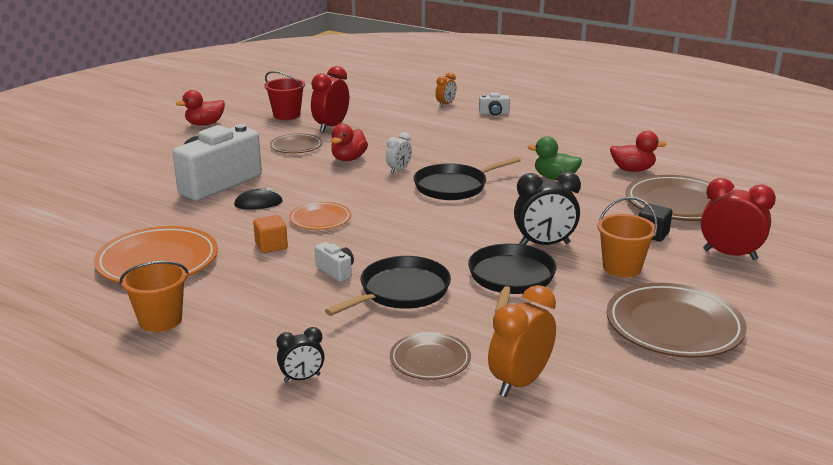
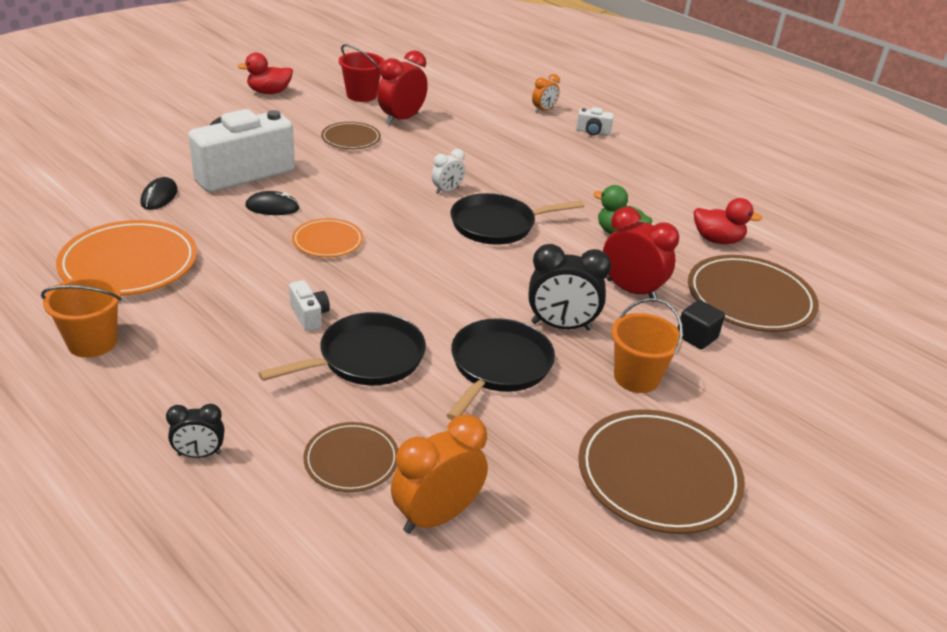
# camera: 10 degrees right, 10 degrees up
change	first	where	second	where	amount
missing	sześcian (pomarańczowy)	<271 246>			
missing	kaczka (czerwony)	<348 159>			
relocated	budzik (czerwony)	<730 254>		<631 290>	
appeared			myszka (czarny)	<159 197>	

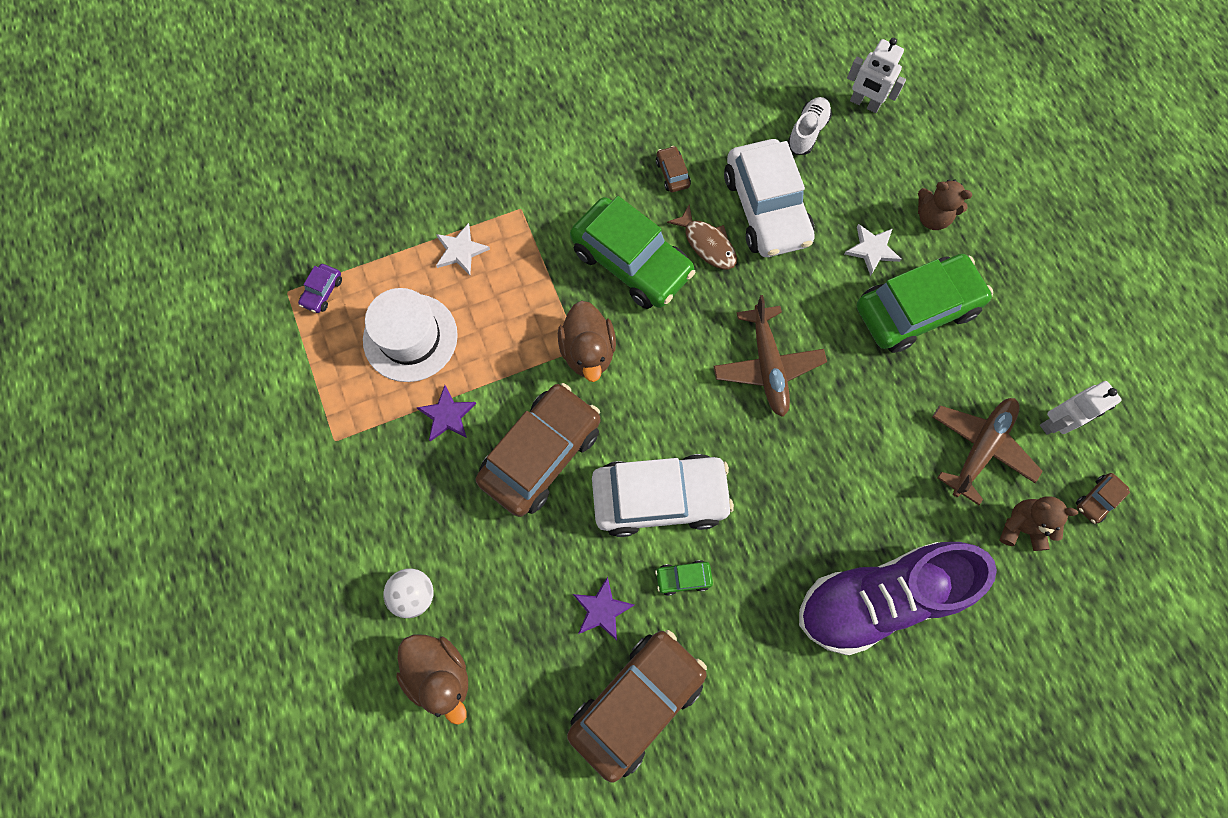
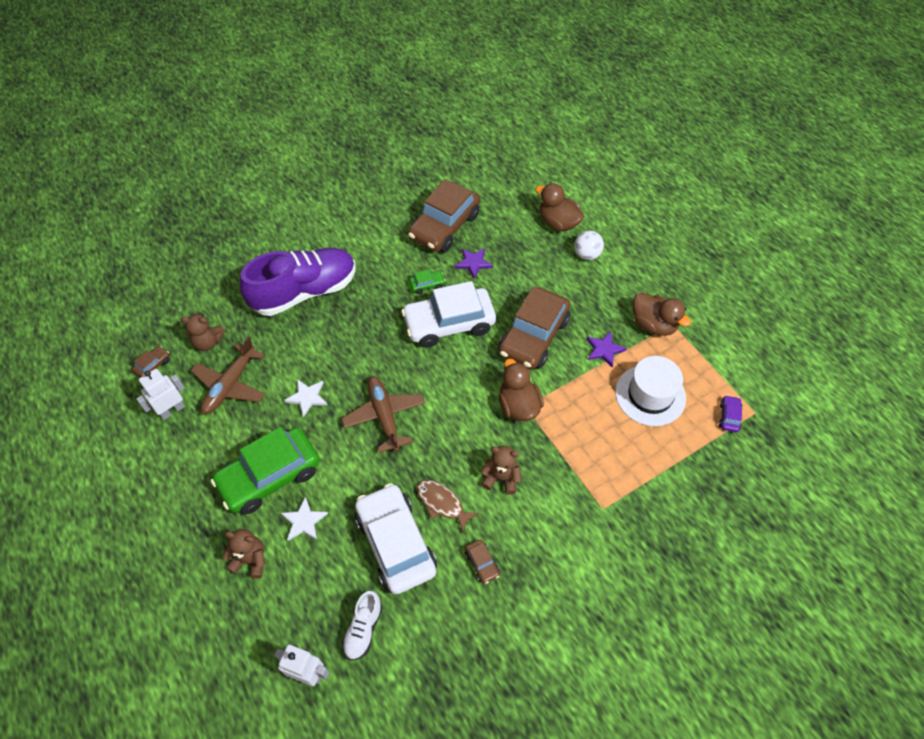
# camera: 170 degrees right, 15 degrees down
change	first	where	second	where	amount
relocated	gwiazda (biały)	<460 251>		<307 397>	
exchanged	samochód (zielony)	<631 262>	miś (brązowy)	<501 478>	
appeared			kaczka (brązowy)	<653 324>	

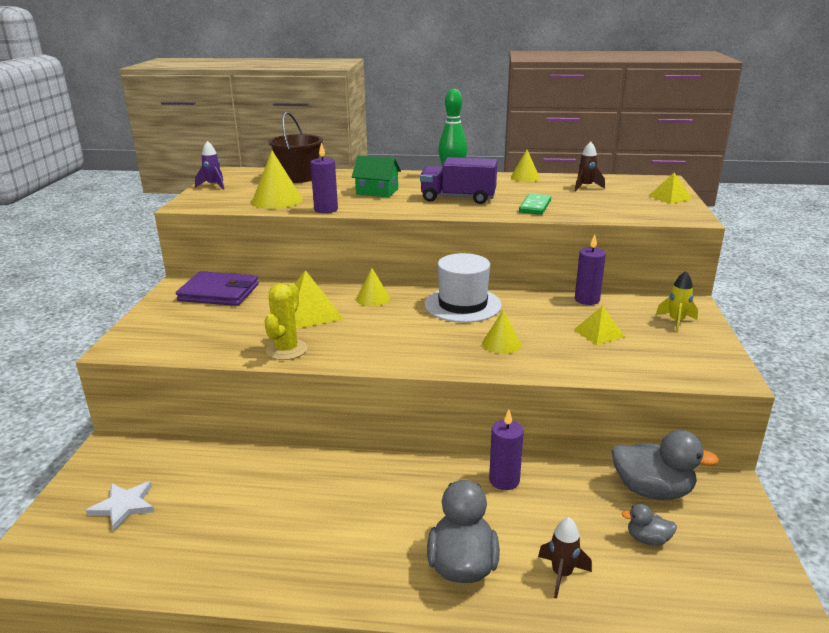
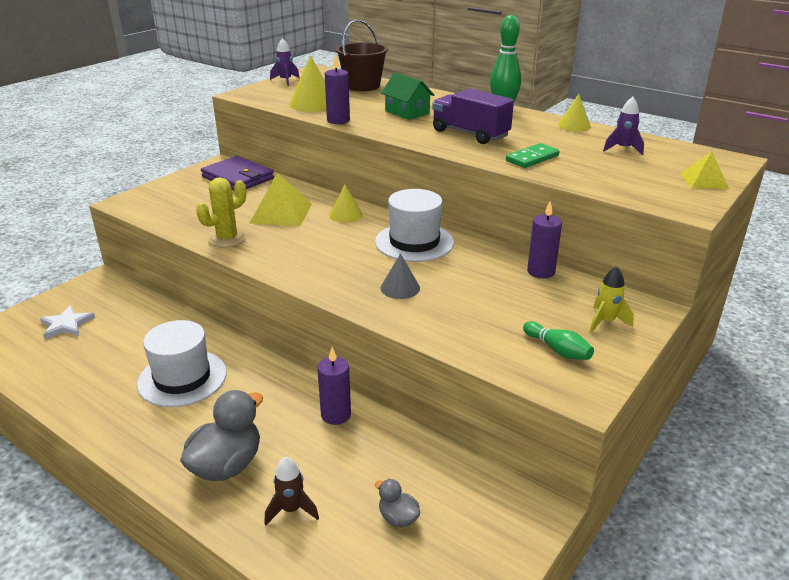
# camera: 30 degrees right, 5 degrees up
change	first	where	second	where	amount
colour	stożek (żółty)	<501 344>	stożek (szary)	<400 288>	
missing	piramida (żółty)	<599 333>			
colour	rakieta (brązowy)	<585 187>	rakieta (fioletowy)	<623 149>	
missing	kaczka (szary)	<652 490>			
appeared			kapelusz (biały)	<182 378>	
appeared			kręgiel (zielony)	<557 350>	

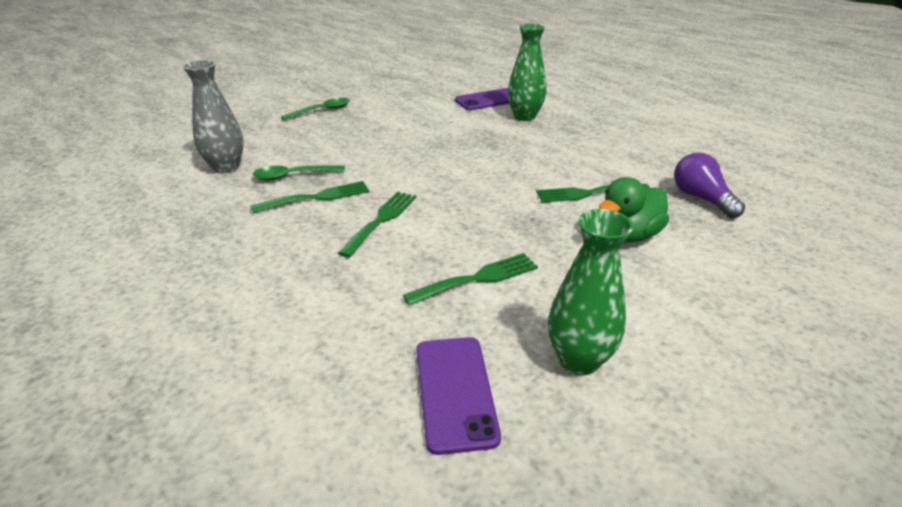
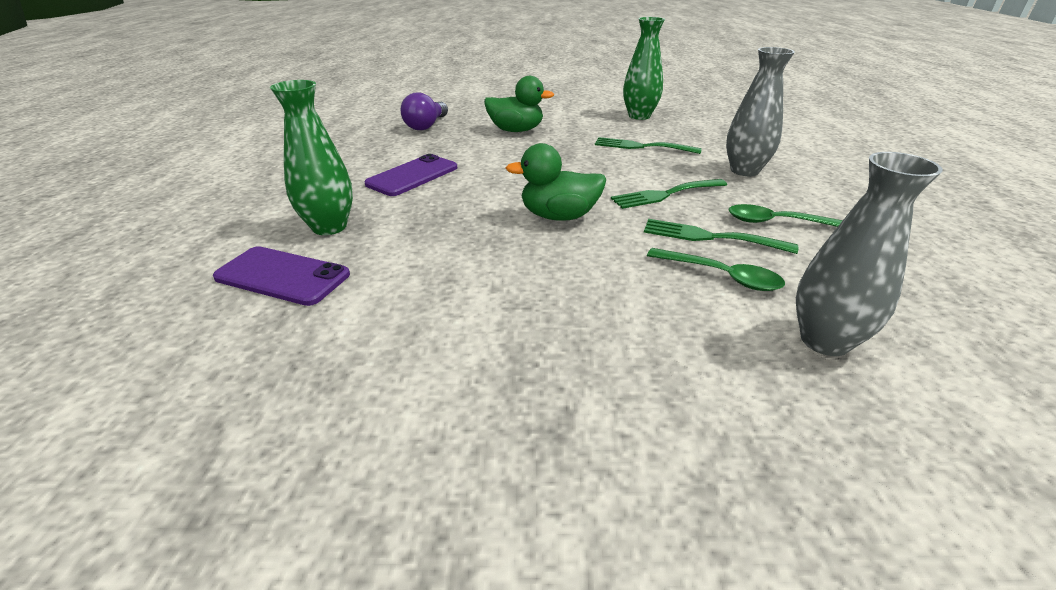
# camera: 135 degrees left, 0 degrees up
change	first	where	second	where	amount
relocated	łyżka (zielony)	<321 111>		<776 222>	
relocated	telefon (fioletowy)	<455 392>		<412 176>	
missing	widelec (zielony)	<587 193>			
appeared			kaczka (zielony)	<559 216>	
appeared			wazon (szary)	<744 171>	

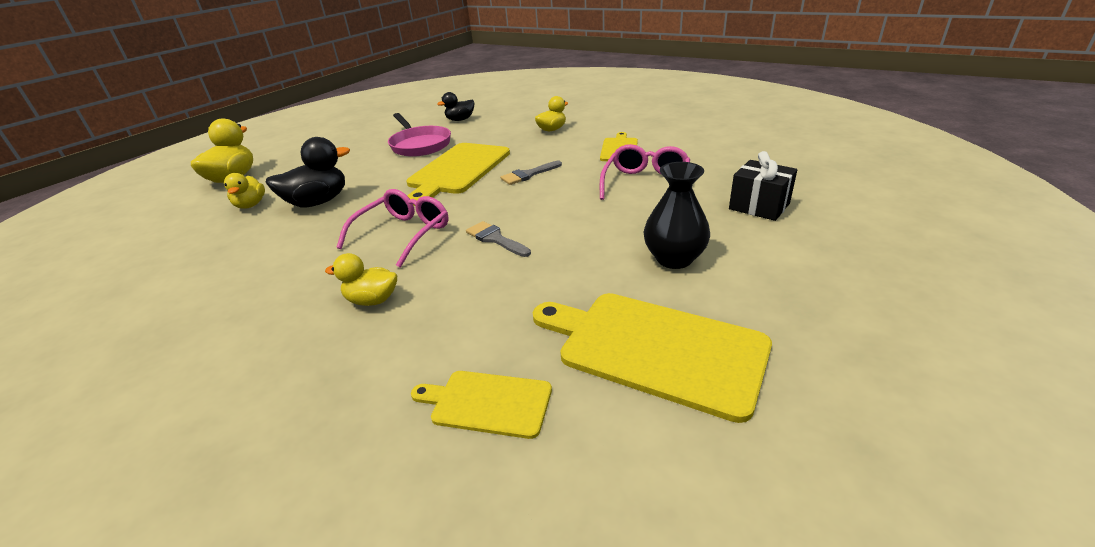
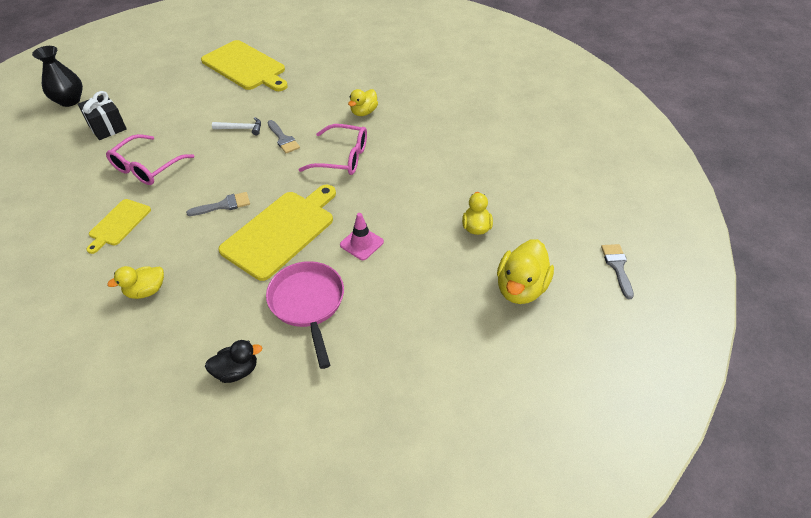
# camera: 170 degrees left, 15 degrees up
change	first	where	second	where	amount
missing	kaczka (czarny)	<318 202>			
spun	kaczka (żółty)	<372 300>		<364 112>	105 degrees clockwise
spun	okulary (różowy)	<403 234>		<342 158>	120 degrees counterclockwise
missing	deska do krojenia (żółty)	<487 403>			
relocated	wazon (czarny)	<674 259>		<69 100>	
appeared			młotek (biały)	<241 128>	
appeared			pachołek (różowy)	<361 243>	
appeared			pędzel (szary)	<617 267>	

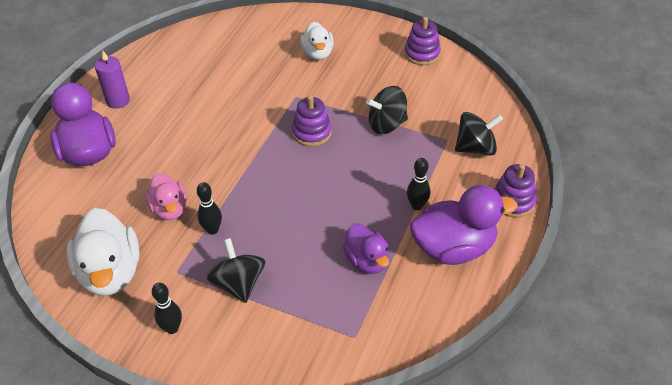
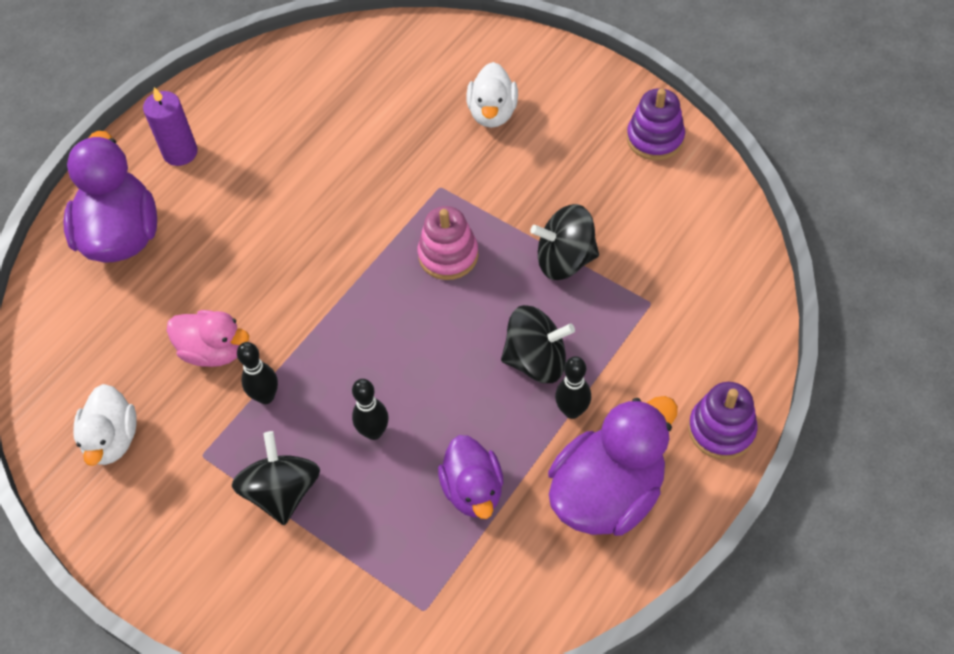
# camera: 15 degrees right, 10 degrees up
change	first	where	second	where	amount
size	kaczka (biały)	<110 272>		<112 439>	x0.61
spun	kaczka (różowy)	<169 209>		<214 351>	60 degrees counterclockwise
relocated	kręgiel (czarny)	<172 328>		<374 432>	
colour	zabawka nakładanka (fioletowy)	<312 132>	zabawka nakładanka (różowy)	<448 255>	
spun	kaczka (fioletowy)	<453 248>		<607 493>	45 degrees counterclockwise
relocated	bączek (czarny)	<475 148>		<536 360>	

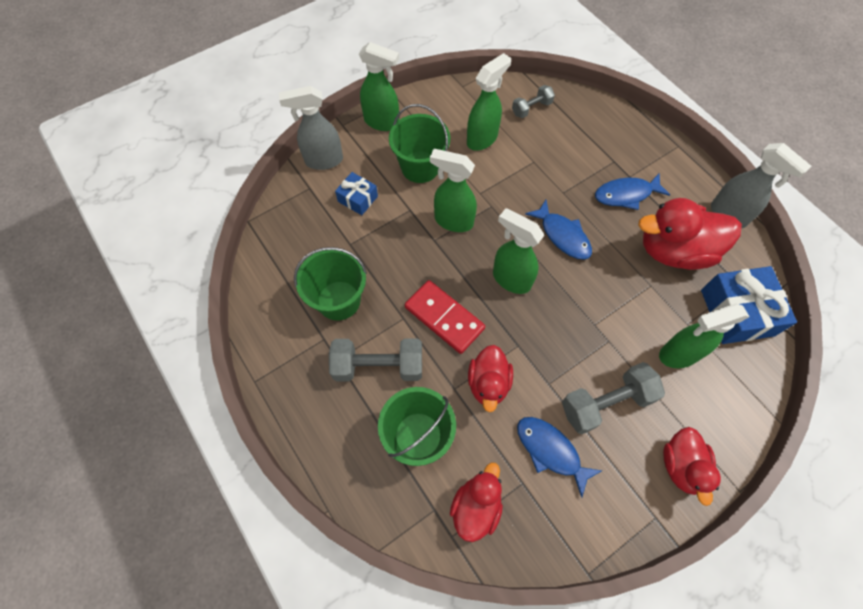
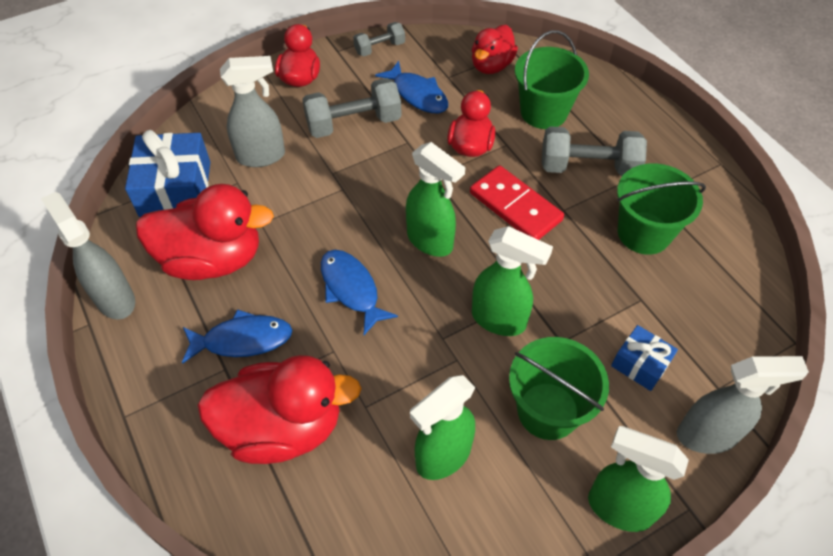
# camera: 175 degrees left, 10 degrees down
change	first	where	second	where	amount
relocated	hantel (szary)	<531 108>		<379 48>	
colour	spryskiwacz (zielony)	<678 354>	spryskiwacz (szary)	<262 156>	
appeared			kaczka (czerwony)	<282 427>	

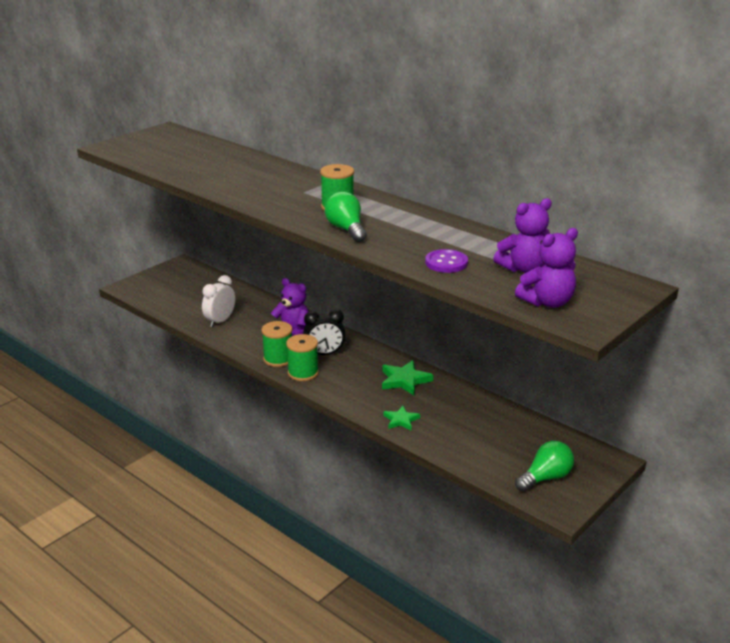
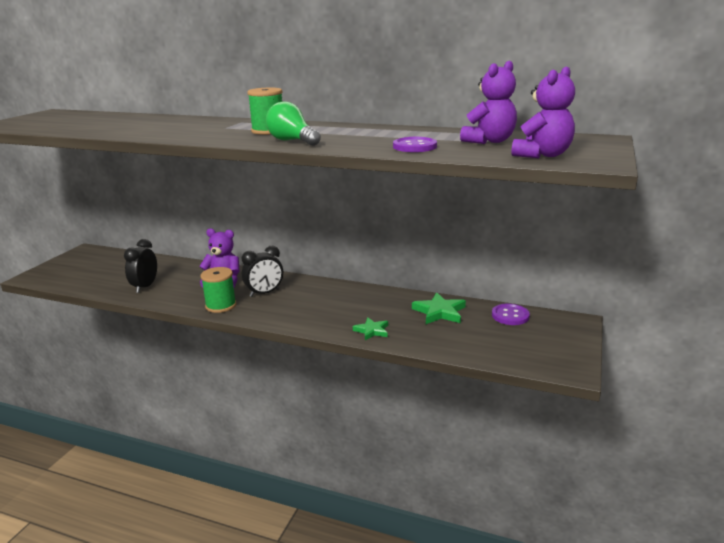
# camera: 20 degrees left, 5 degrees down
change	first	where	second	where	amount
colour	budzik (biały)	<220 321>	budzik (czarny)	<145 287>	
missing	szpulka (zielony)	<303 373>			
relocated	gwiazda (zielony)	<405 380>		<439 312>	
missing	żarówka (zielony)	<545 478>			
appeared			guzik (fioletowy)	<510 316>	

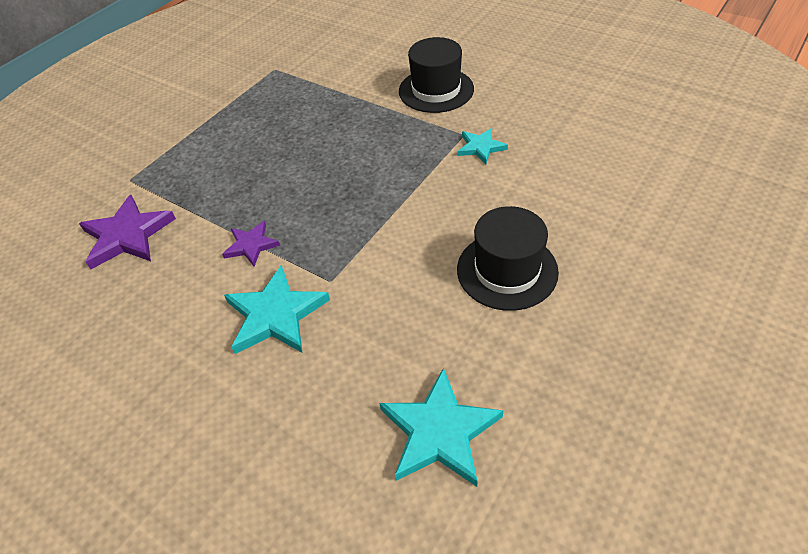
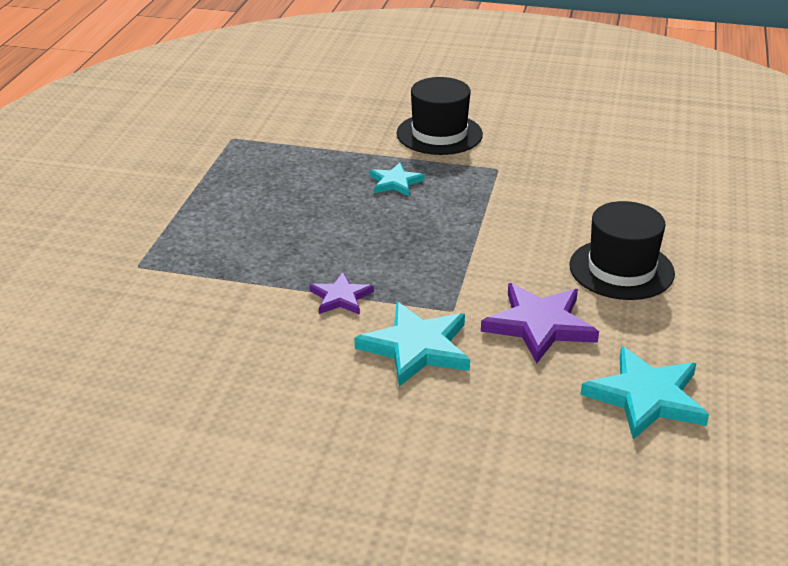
# camera: 25 degrees left, 15 degrees down
change	first	where	second	where	amount
relocated	gwiazda (fioletowy)	<127 235>		<539 325>	
relocated	gwiazda (turkusowy)	<480 147>		<395 182>	

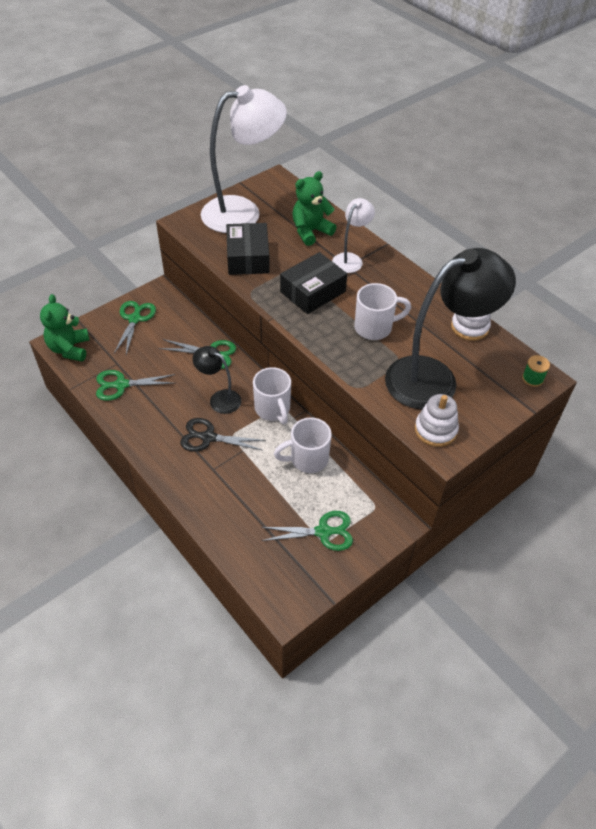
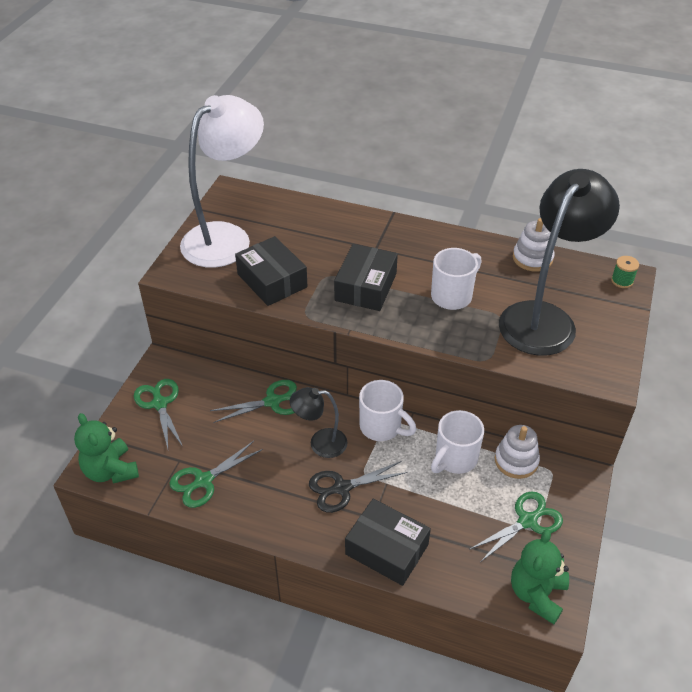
# camera: 30 degrees left, 5 degrees down
change	first	where	second	where	amount
relocated	miś (zielony)	<311 231>		<537 594>	
missing	lampka (biały)	<350 259>			
relocated	zabawka nakładanka (biały)	<435 430>		<516 461>	
appeared			pudełko (czarny)	<387 549>	

